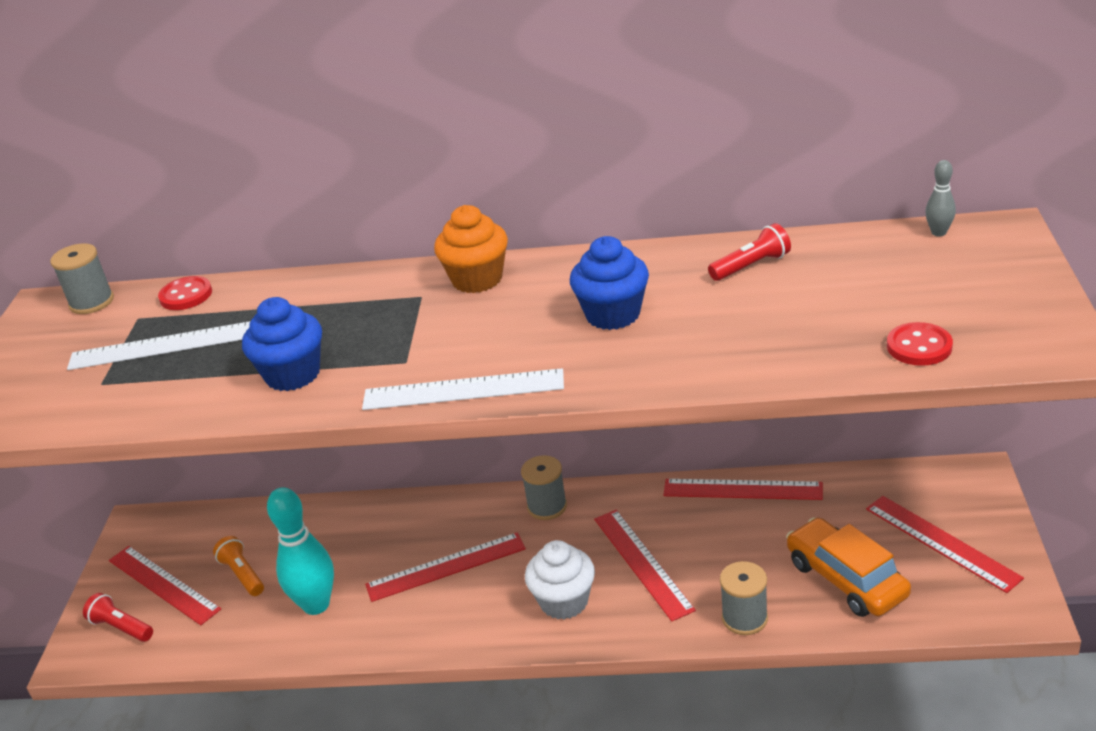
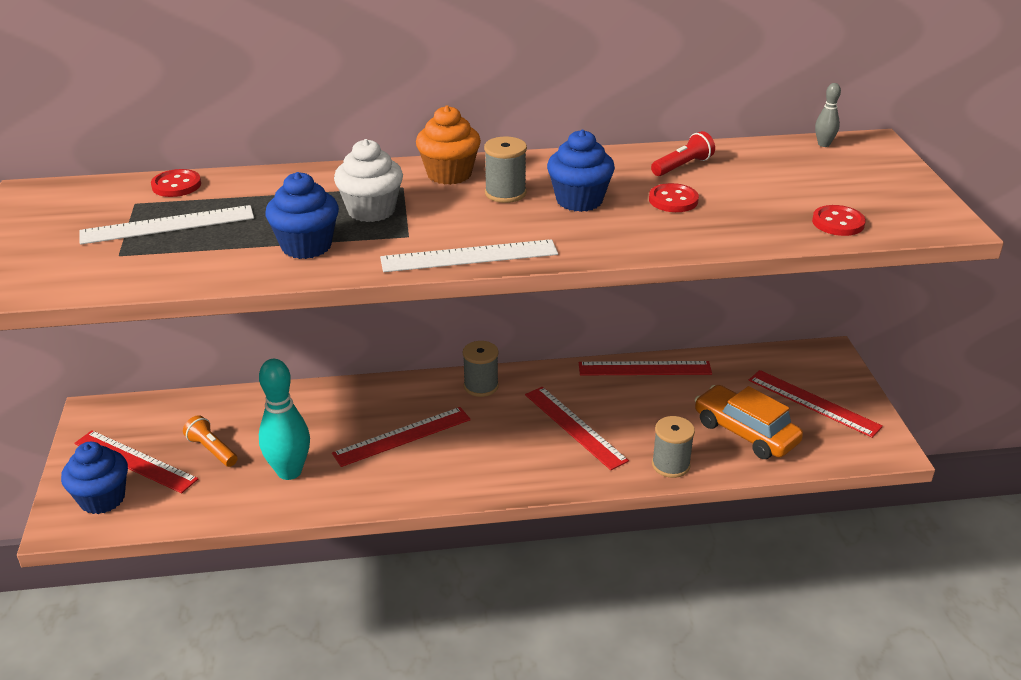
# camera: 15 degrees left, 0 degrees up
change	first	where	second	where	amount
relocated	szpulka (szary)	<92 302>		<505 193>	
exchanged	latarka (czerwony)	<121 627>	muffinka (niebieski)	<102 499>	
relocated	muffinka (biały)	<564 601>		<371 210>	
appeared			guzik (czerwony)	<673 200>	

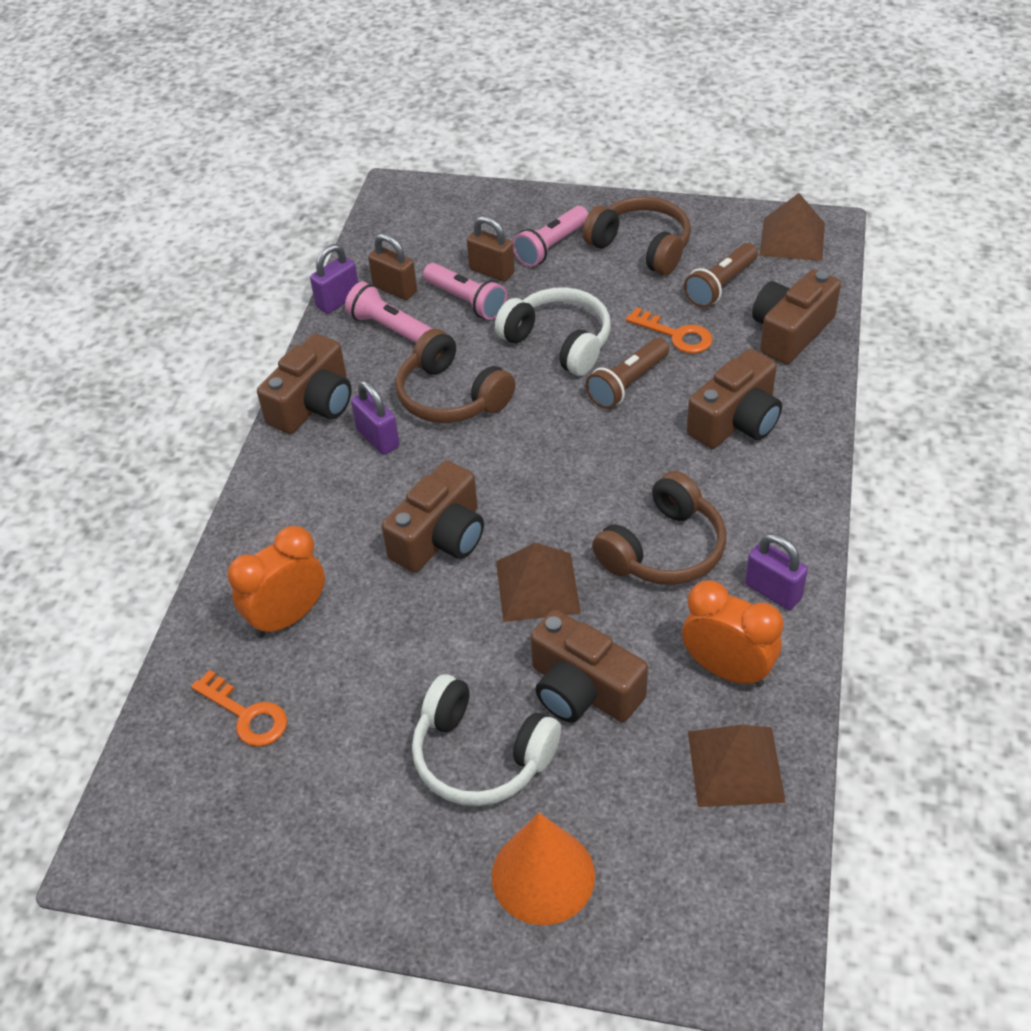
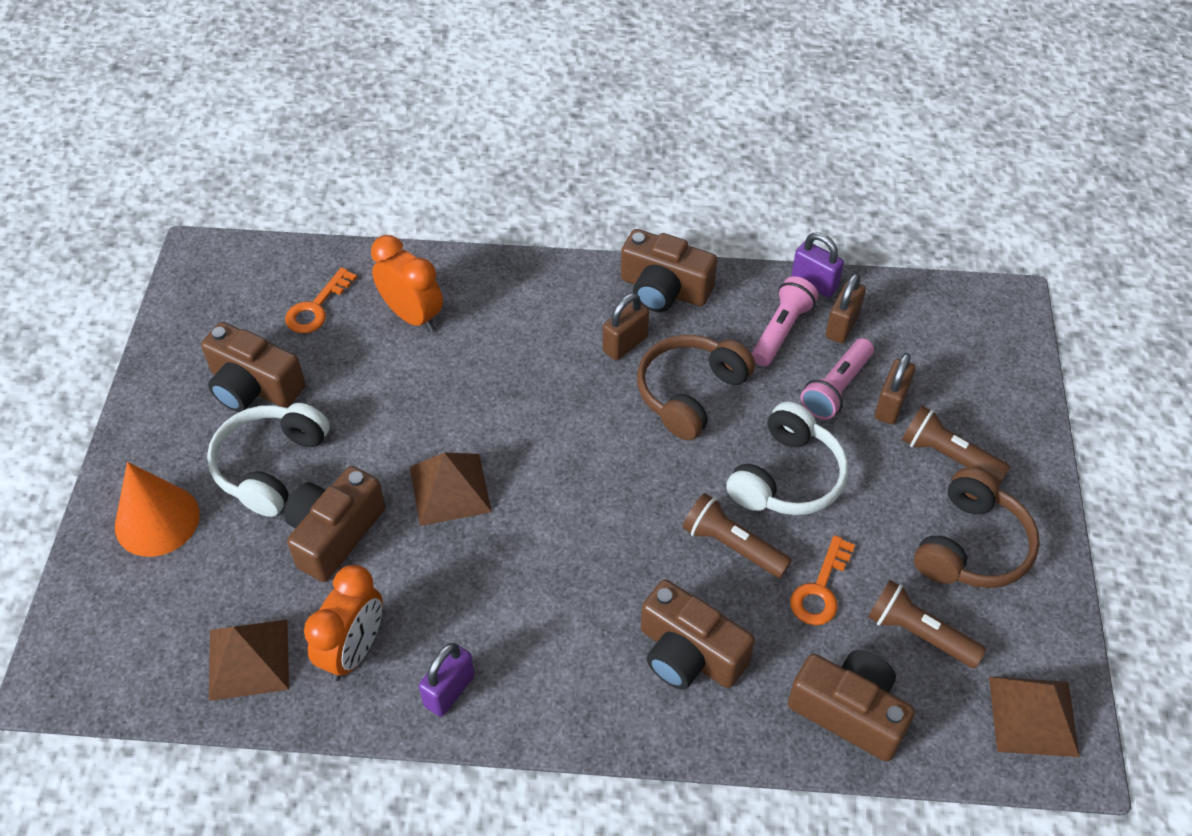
# camera: 80 degrees right, 5 degrees up
change	first	where	second	where	amount
colour	kłódka (fioletowy)	<378 439>	kłódka (brązowy)	<625 344>	
relocated	aparat fotograficzny (brązowy)	<440 538>		<254 386>	
colour	latarka (różowy)	<551 246>	latarka (brązowy)	<948 456>	
missing	słuchawki (brązowy)	<664 549>			

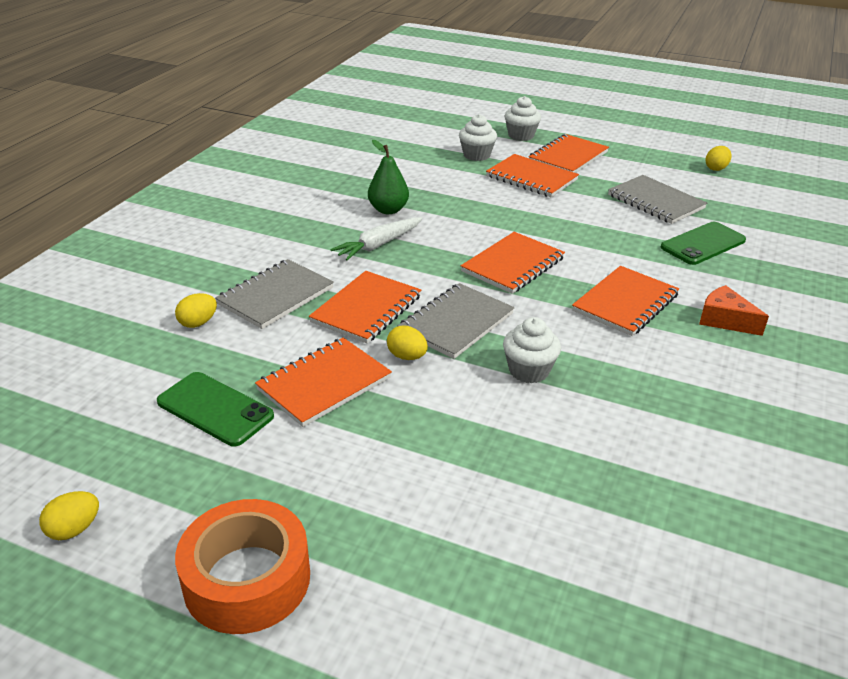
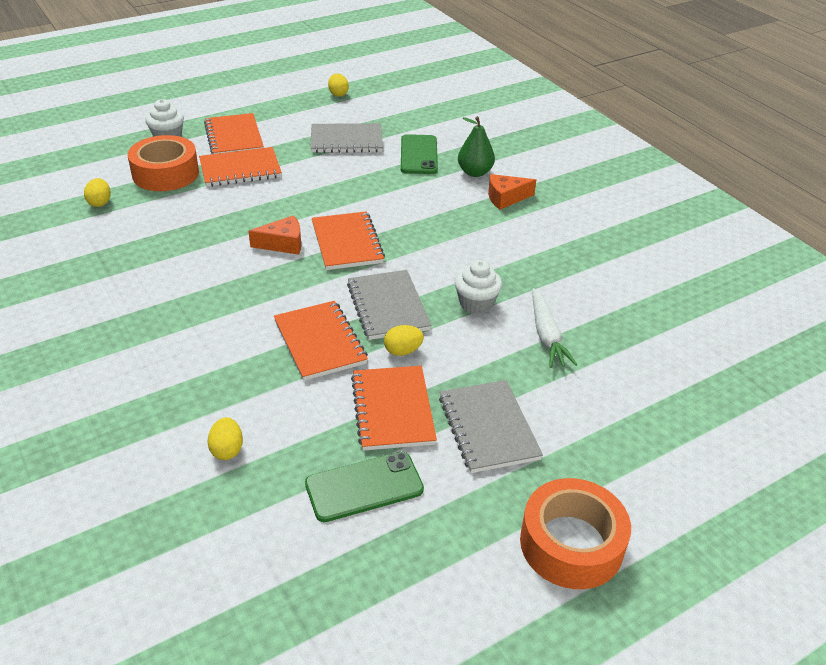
# camera: 55 degrees left, 5 degrees up
change	first	where	second	where	amount
relocated	jajko (żółty)	<74 529>		<100 203>	
relocated	zeszyt (szary)	<276 296>		<488 428>	
relocated	marchewka (biały)	<378 245>		<546 336>	
relocated	gruszka (zielony)	<388 210>		<475 172>	
exchanged	muffinka (biały)	<476 155>	taśma klejąca (pomarańczowy)	<165 173>	
missing	zeszyt (pomarańczowy)	<625 303>			
appeared			ser (pomarańczowy)	<283 244>	

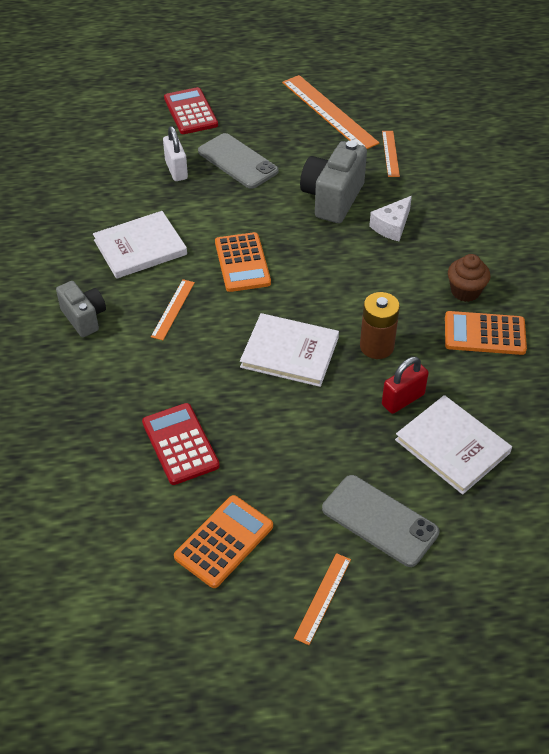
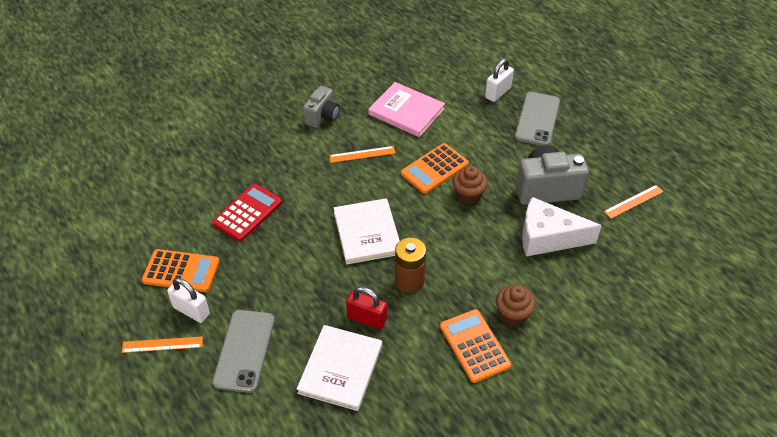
# camera: 60 degrees right, 0 degrees up
change	first	where	second	where	amount
colour	książka (biały)	<140 247>	książka (różowy)	<406 111>	
missing	kalkulator (czerwony)	<190 112>			
missing	linijka (pomarańczowy)	<329 112>			
size	ser (biały)	<392 226>		<547 237>	x1.63
appeared			kłódka (biały)	<191 311>	
appeared			muffinka (brązowy)	<468 195>	

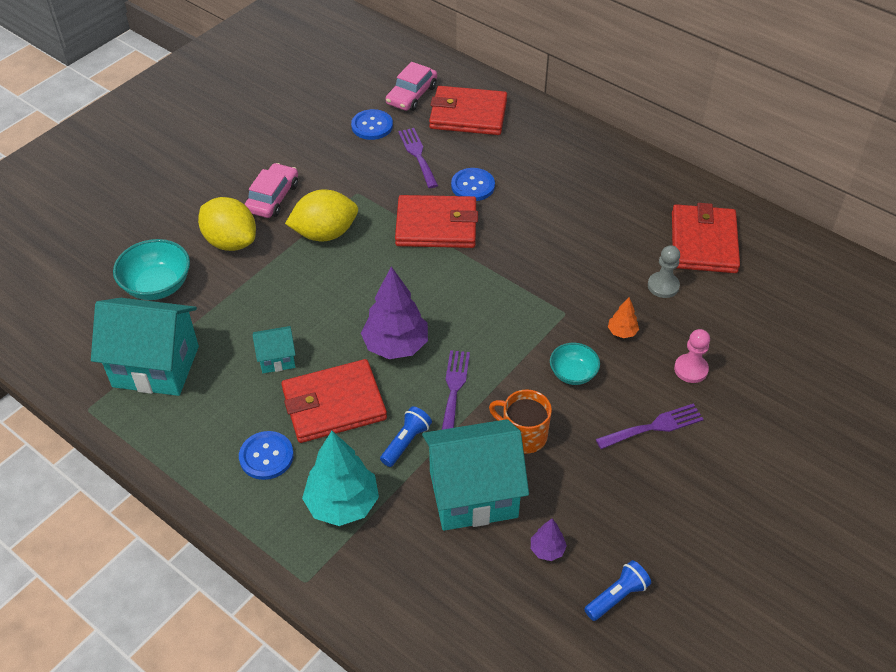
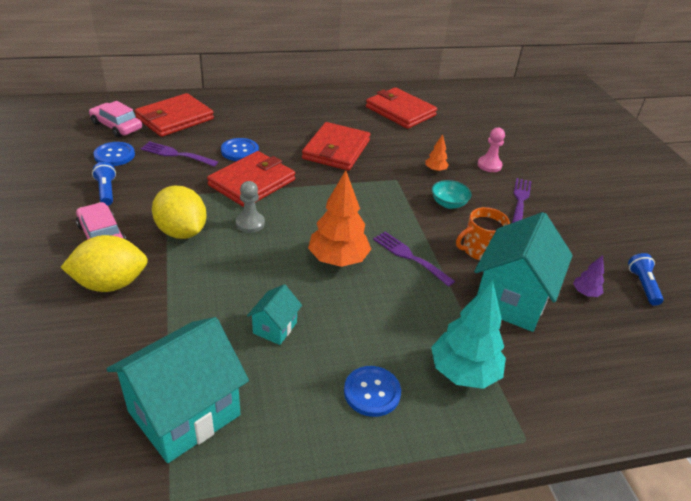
# camera: 55 degrees left, 10 degrees down
change	first	where	second	where	amount
missing	miska (turkusowy)	<157 285>			
relocated	portfel (czerwony)	<333 404>		<336 150>	
spun	cytryna (żółty)	<325 233>		<182 232>	60 degrees counterclockwise
colour	drzewko (fioletowy)	<396 345>	drzewko (pomarańczowy)	<338 260>	
relocated	latarka (niebieski)	<406 442>		<106 191>	
spun	samochód (różowy)	<411 95>		<117 126>	150 degrees clockwise
relocated	pionek (szary)	<663 286>		<250 223>	

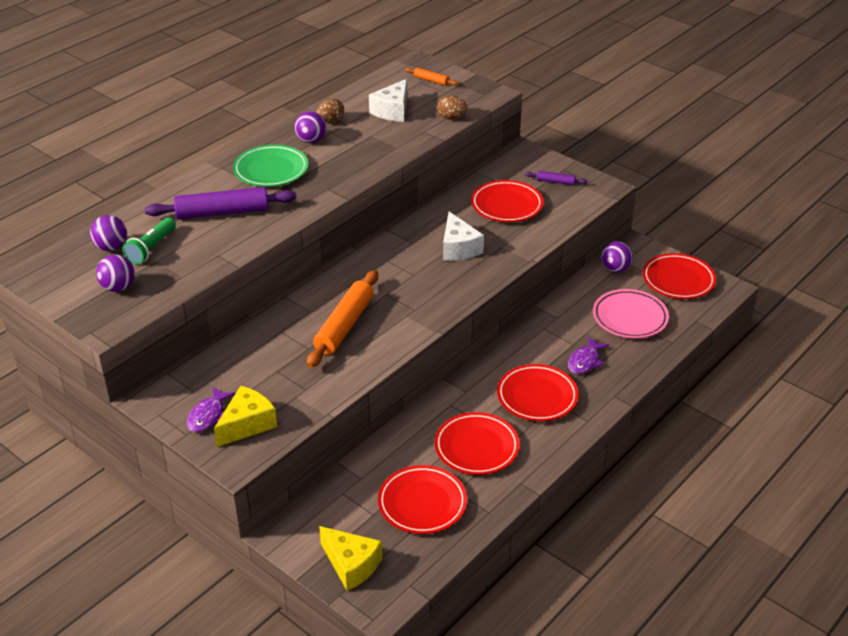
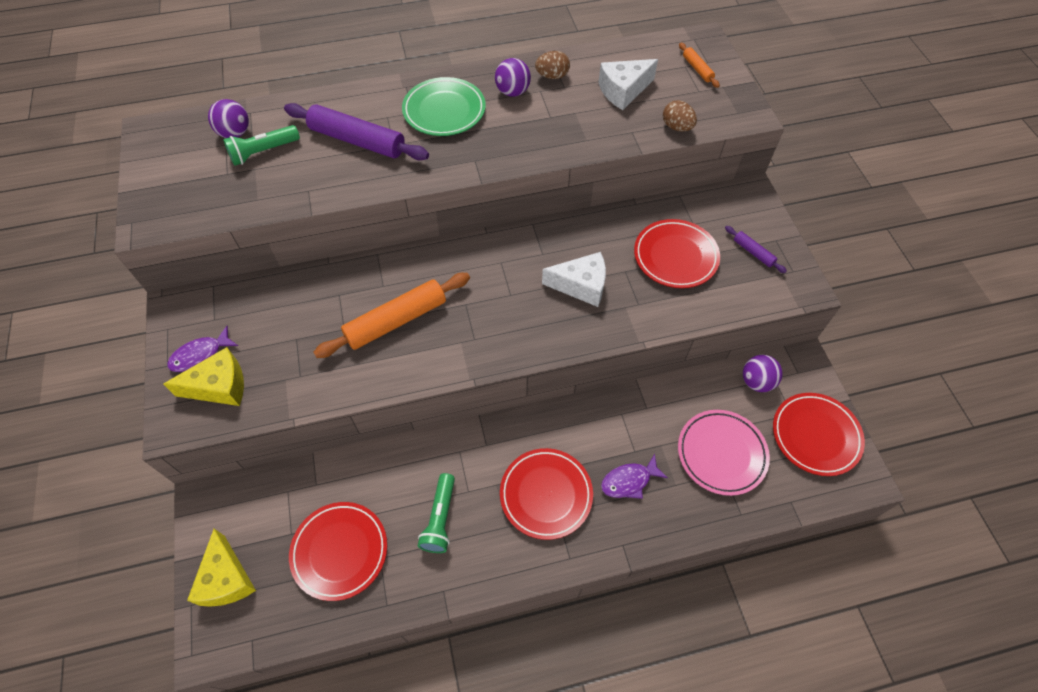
# camera: 35 degrees right, 20 degrees up
change	first	where	second	where	amount
missing	piłka (fioletowy)	<118 287>			
exchanged	talerz (czerwony)	<476 447>	latarka (zielony)	<440 519>	
spun	ser (biały)	<458 248>		<581 285>	105 degrees counterclockwise

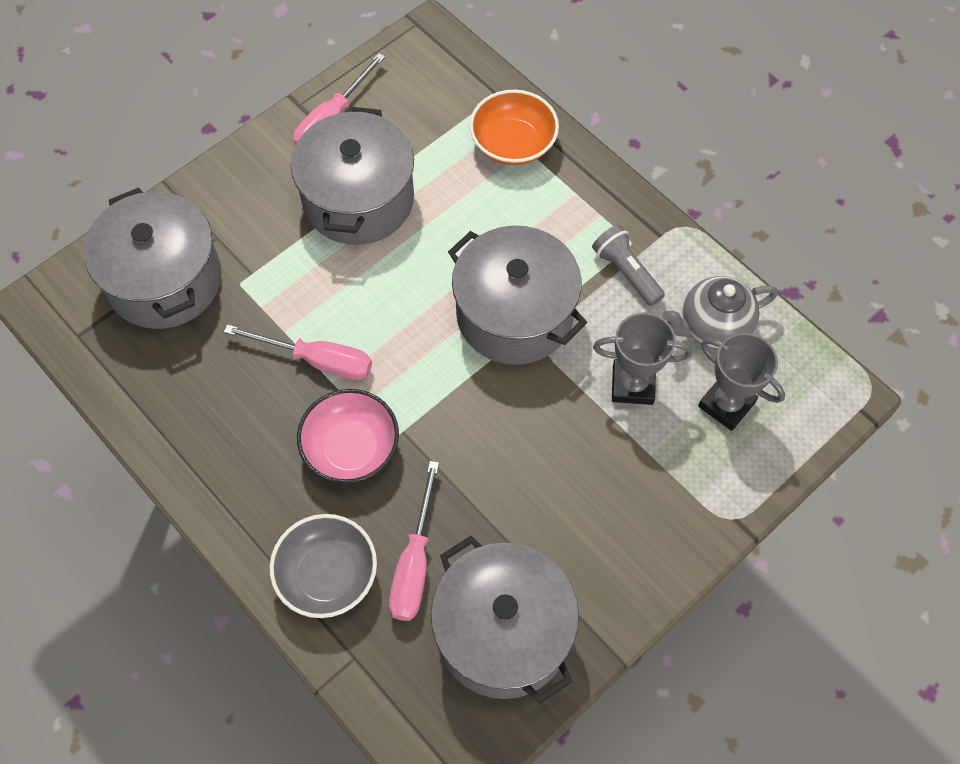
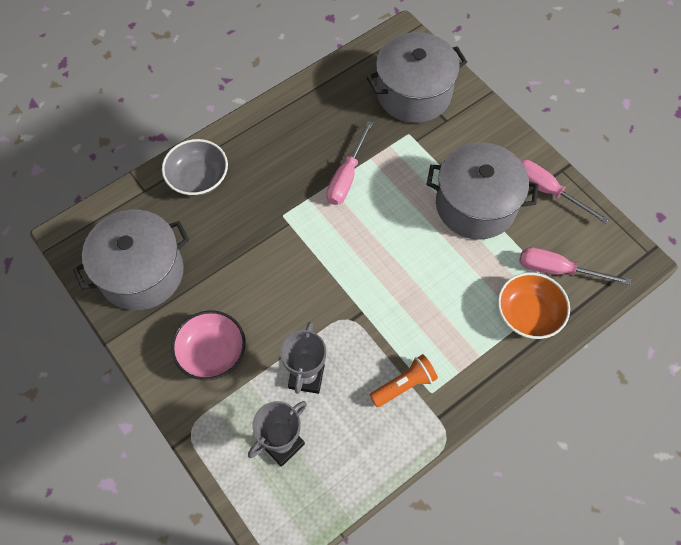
# camera: 95 degrees right, 0 degrees up
change	first	where	second	where	amount
relocated	miska (różowy)	<351 448>		<212 353>	
relocated	śrubokręt (różowy)	<414 563>		<558 270>	
missing	garnek (szary)	<514 314>			
colour	latarka (szary)	<626 272>	latarka (pomarańczowy)	<404 385>	
missing	imbryk (szary)	<713 327>			

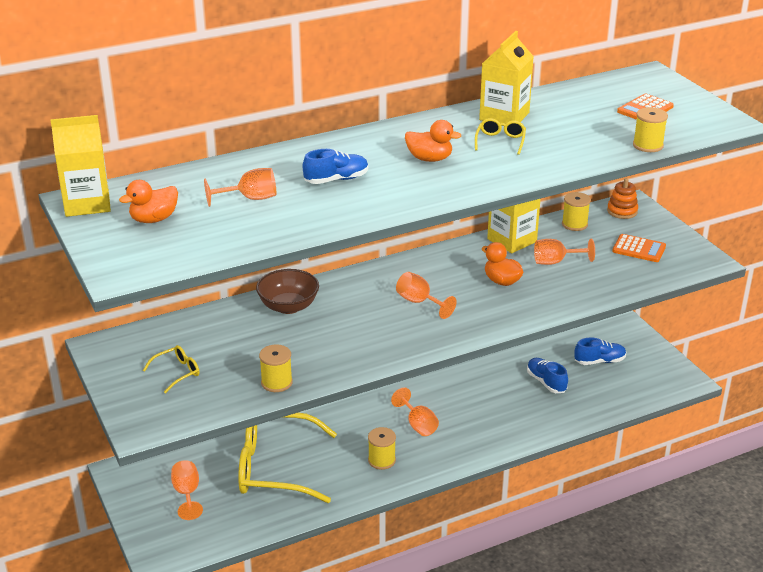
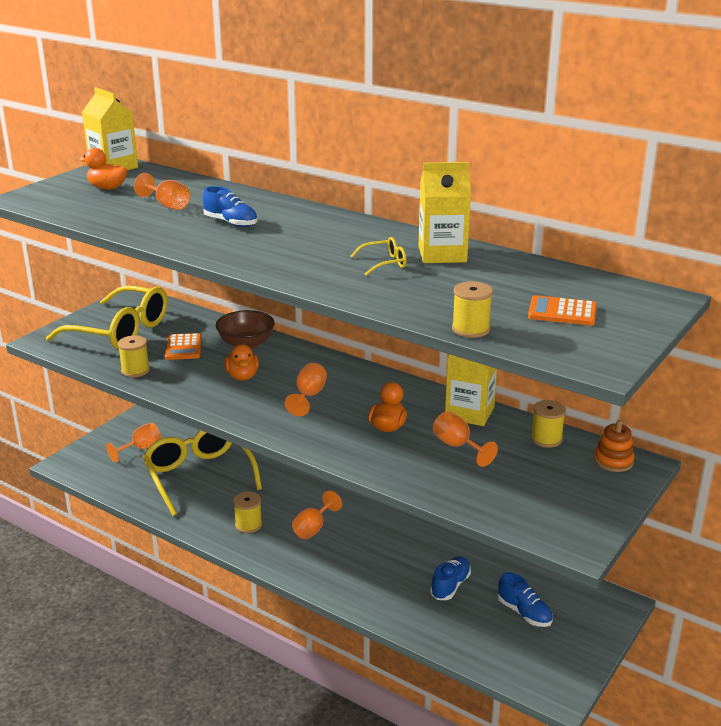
# camera: 60 degrees right, 5 degrees down
change	first	where	second	where	amount
size	okulary (żółty)	<177 373>		<120 331>	x2.45
relocated	kaczka (pomarańczowy)	<429 159>		<242 376>	
relocated	kalkulator (pomarańczowy)	<639 249>		<183 347>	

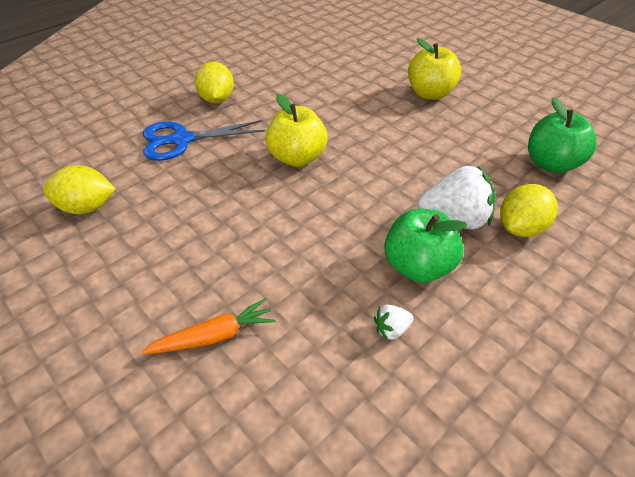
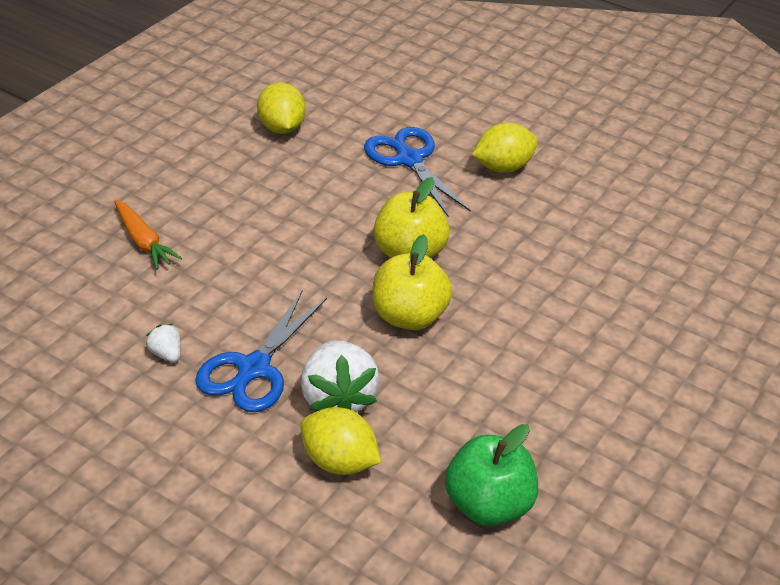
# camera: 75 degrees right, 5 degrees down
change	first	where	second	where	amount
exchanged	jabłko (zielony)	<418 266>	nożyczki (niebieski)	<253 369>	
relocated	jabłko (żółty)	<430 93>		<409 316>	

